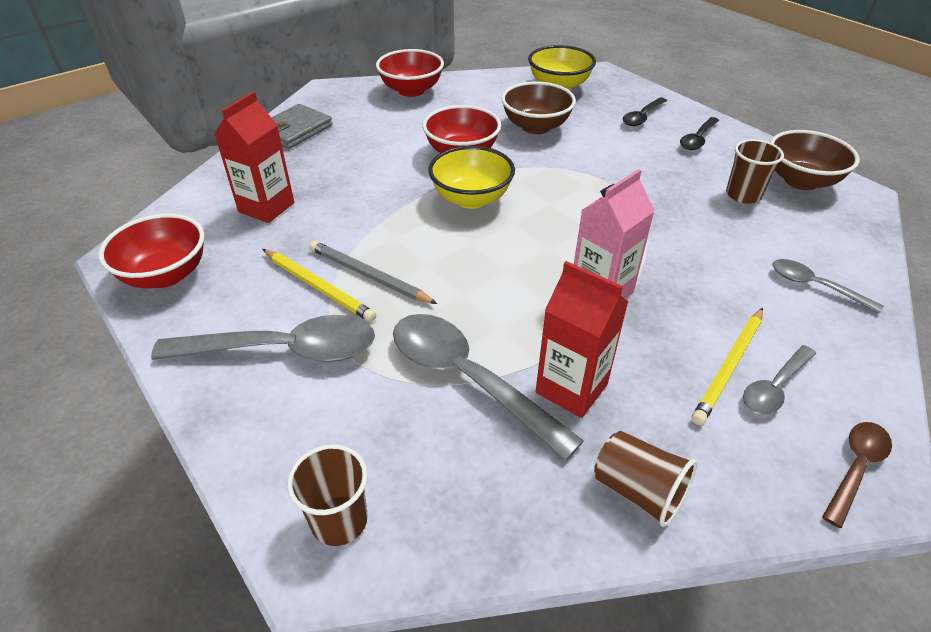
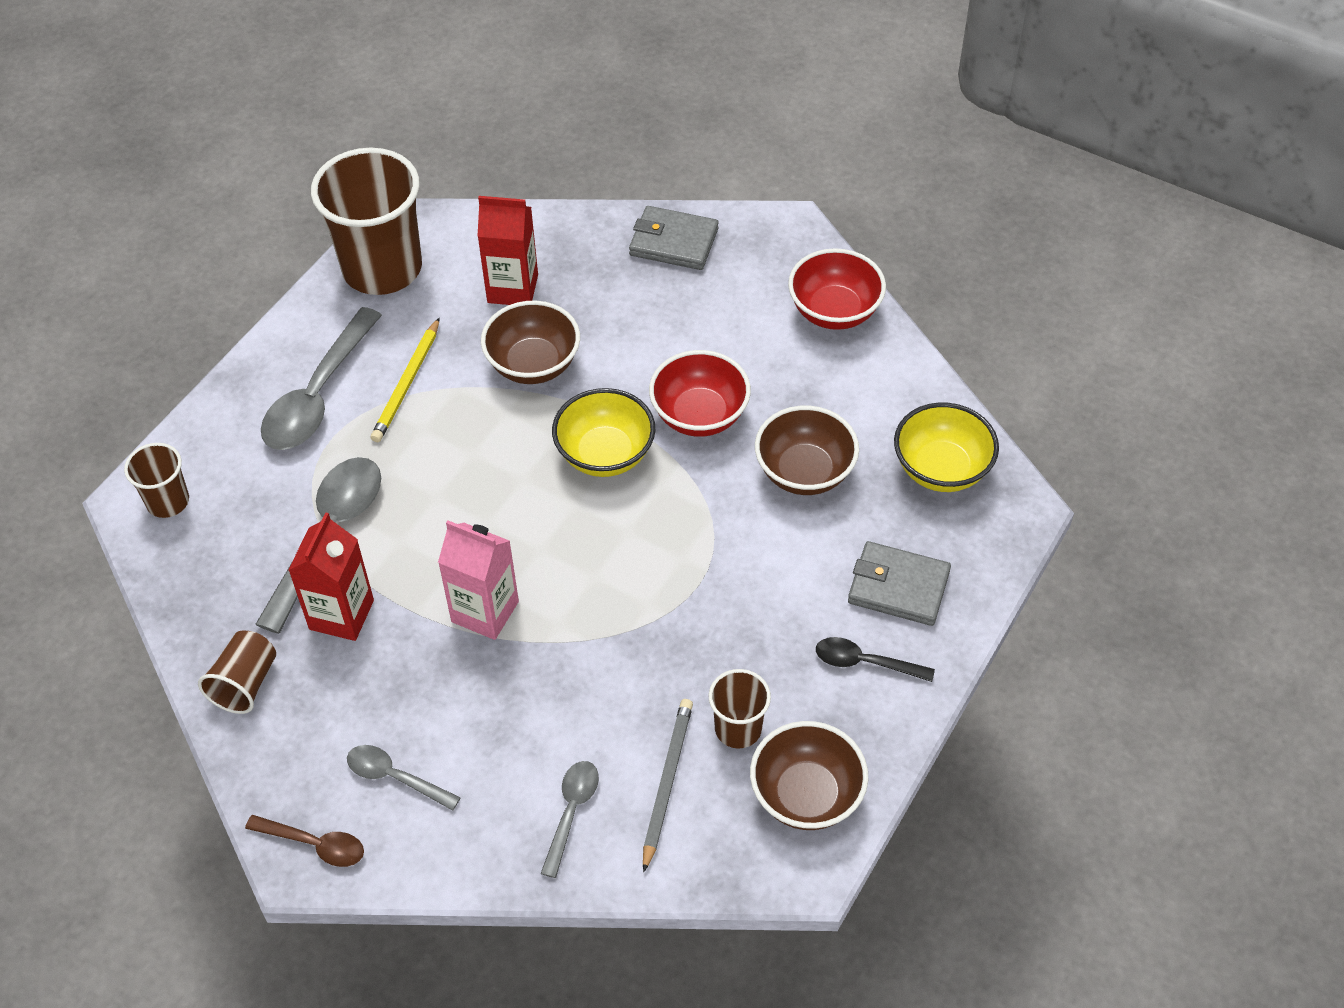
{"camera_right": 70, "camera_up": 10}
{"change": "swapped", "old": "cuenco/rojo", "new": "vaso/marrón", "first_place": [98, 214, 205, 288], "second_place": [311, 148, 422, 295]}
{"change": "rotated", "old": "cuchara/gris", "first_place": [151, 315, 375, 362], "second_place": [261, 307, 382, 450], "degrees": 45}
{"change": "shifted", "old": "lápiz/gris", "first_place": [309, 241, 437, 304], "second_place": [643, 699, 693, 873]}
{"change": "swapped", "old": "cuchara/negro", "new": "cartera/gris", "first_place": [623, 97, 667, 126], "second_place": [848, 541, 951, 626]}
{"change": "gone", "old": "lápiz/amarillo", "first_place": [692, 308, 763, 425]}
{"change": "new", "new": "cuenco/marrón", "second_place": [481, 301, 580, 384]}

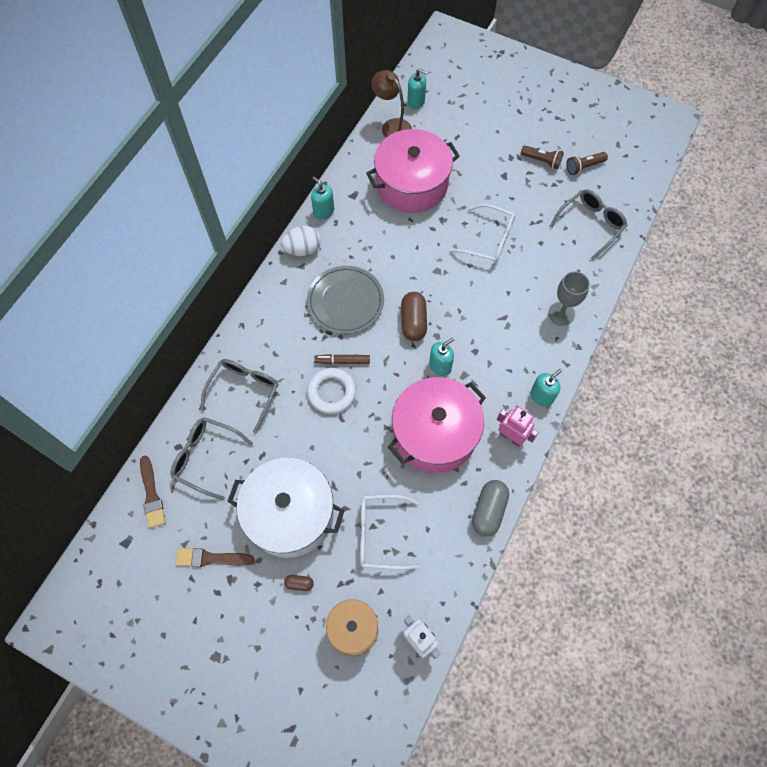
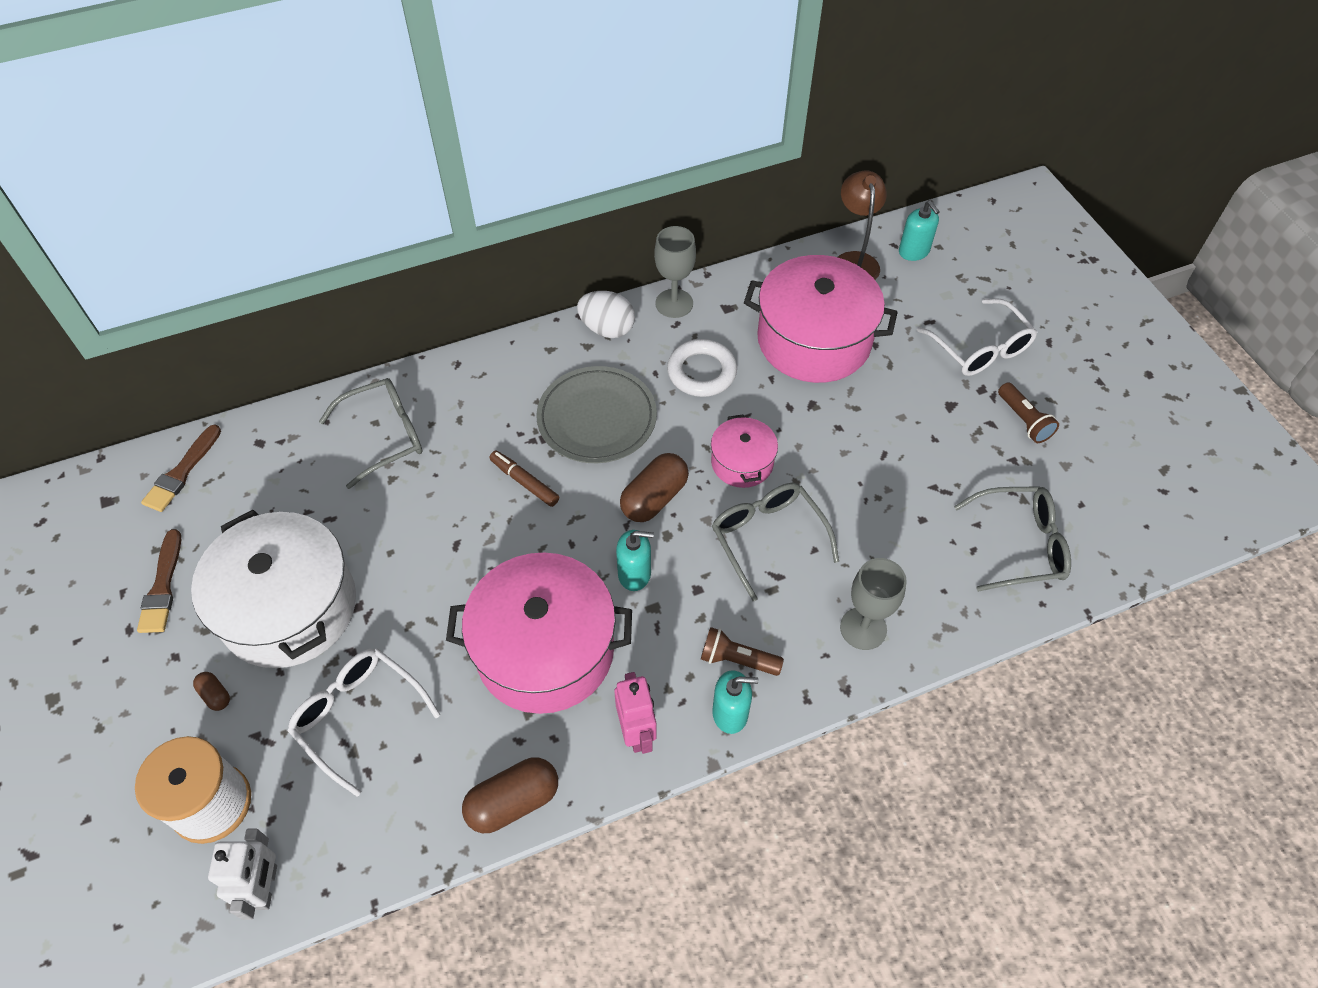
{"camera_right": 40, "camera_up": -10}
{"change": "shifted", "old": "gafas/gris", "first_place": [170, 417, 253, 500], "second_place": [712, 483, 839, 601]}
{"change": "rotated", "old": "pincel/marrón", "first_place": [175, 548, 254, 567], "second_place": [137, 529, 181, 633], "degrees": -135}
{"change": "shifted", "old": "anillo/blanco", "first_place": [307, 368, 356, 414], "second_place": [667, 339, 737, 397]}
{"change": "swapped", "old": "dispensador de jabón/turquesa", "new": "copa/gris", "first_place": [311, 176, 334, 220], "second_place": [654, 226, 696, 318]}
{"change": "shifted", "old": "gafas/blanco", "first_place": [449, 204, 515, 264], "second_place": [917, 298, 1038, 376]}
{"change": "repainted", "old": "cápsula/gris", "new": "cápsula/marrón", "first_place": [472, 480, 509, 537], "second_place": [462, 757, 558, 833]}
{"change": "shifted", "old": "lámpara de mano/marrón", "first_place": [566, 152, 608, 175], "second_place": [701, 627, 784, 676]}
{"change": "new", "new": "olla/rosa", "second_place": [711, 415, 778, 488]}

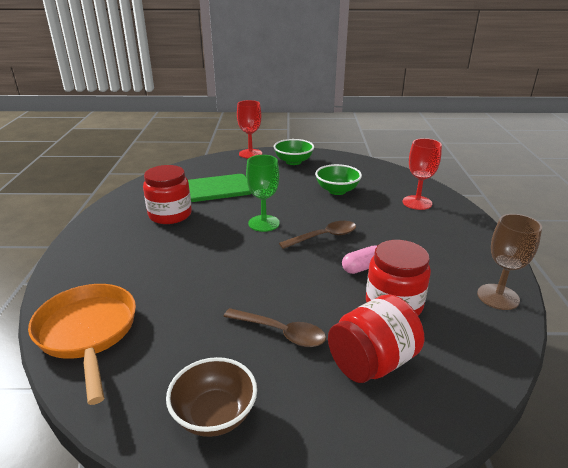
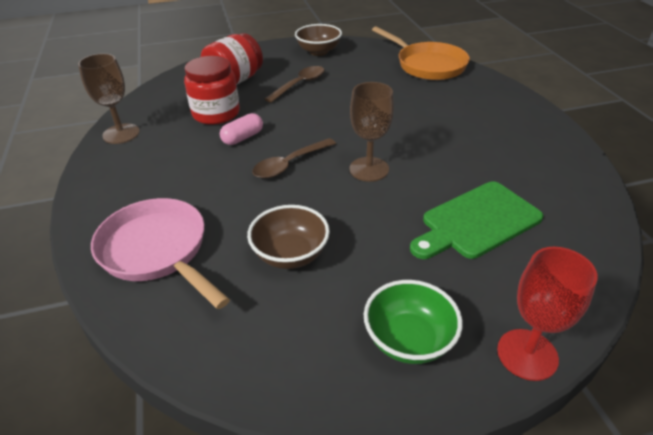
{"camera_right": 165, "camera_up": 10}
{"change": "gone", "old": "tarro/rojo", "first_place": [143, 165, 192, 224]}
{"change": "rotated", "old": "cuchara/marrón", "first_place": [223, 308, 326, 347], "second_place": [265, 66, 324, 103], "degrees": 120}
{"change": "repainted", "old": "copa/verde", "new": "copa/marrón", "first_place": [246, 155, 280, 232], "second_place": [349, 82, 394, 182]}
{"change": "repainted", "old": "cuenco/verde", "new": "cuenco/marrón", "first_place": [315, 164, 362, 195], "second_place": [247, 205, 330, 269]}
{"change": "swapped", "old": "copa/rojo", "new": "sartén/rosa", "first_place": [403, 138, 442, 210], "second_place": [91, 198, 230, 309]}

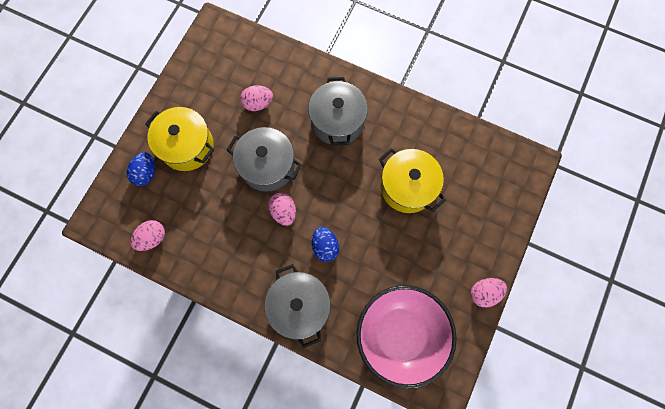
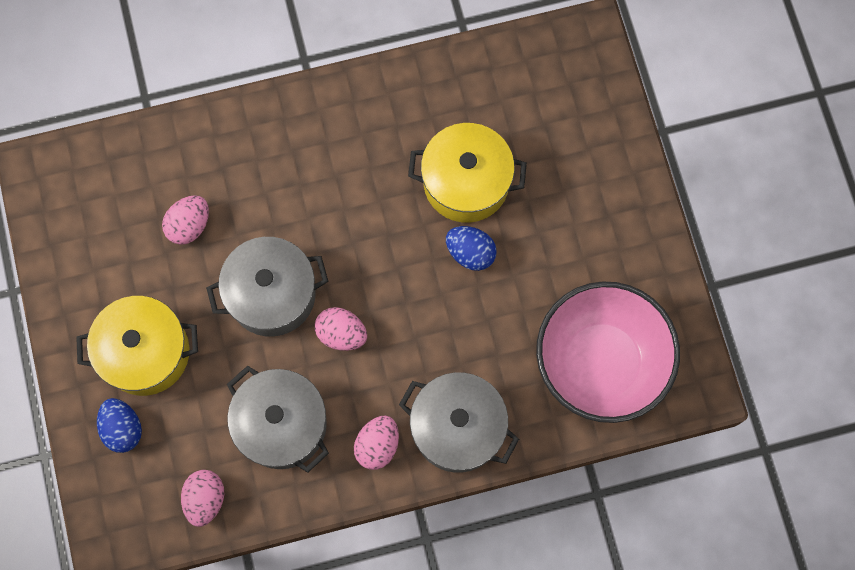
{"camera_right": -40, "camera_up": 0}
{"change": "shifted", "old": "olla/gris", "first_place": [308, 77, 368, 146], "second_place": [227, 365, 329, 473]}
{"change": "shifted", "old": "huevo/azul", "first_place": [312, 227, 339, 262], "second_place": [446, 226, 497, 271]}
{"change": "shifted", "old": "huevo/rosa", "first_place": [471, 278, 507, 307], "second_place": [354, 415, 399, 470]}

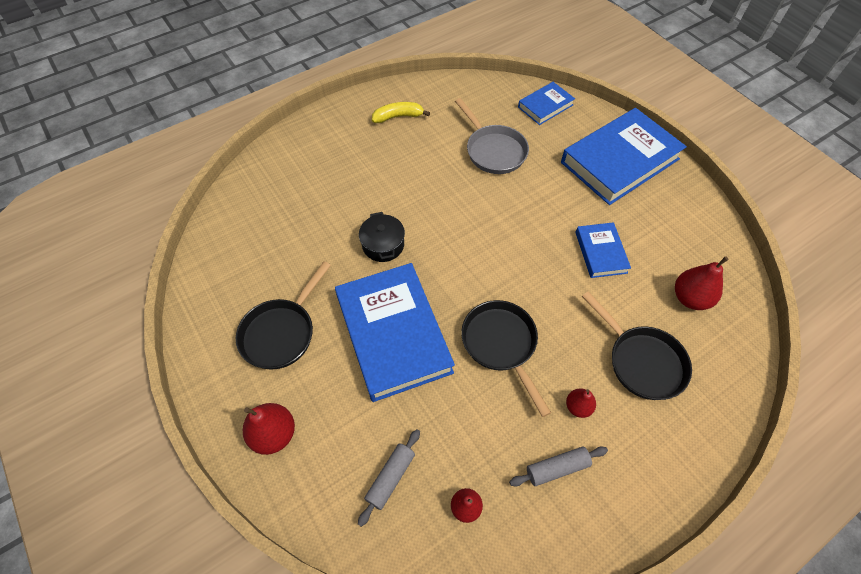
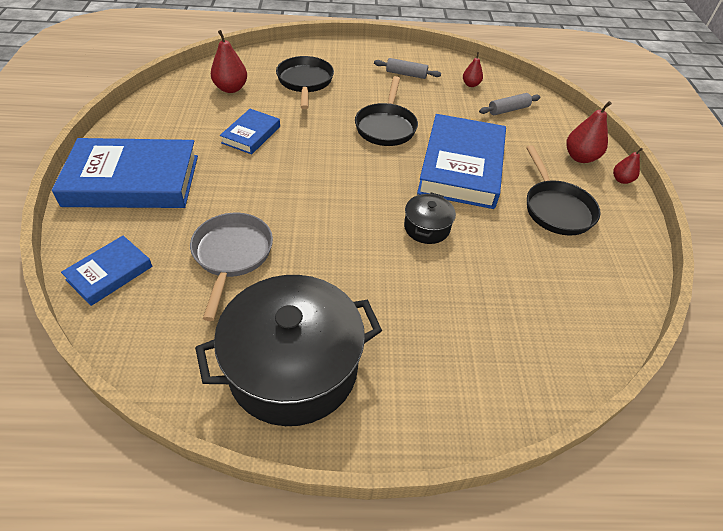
{"camera_right": -150, "camera_up": -10}
{"change": "rotated", "old": "sartén/negro", "first_place": [236, 261, 331, 370], "second_place": [526, 145, 600, 236], "degrees": 105}
{"change": "swapped", "old": "plátano/amarillo", "new": "olla/negro", "first_place": [372, 102, 430, 123], "second_place": [195, 275, 382, 426]}
{"change": "rotated", "old": "libro/azul", "first_place": [518, 82, 575, 125], "second_place": [61, 236, 152, 306], "degrees": -45}
{"change": "shifted", "old": "pera/rojo", "first_place": [566, 388, 596, 418], "second_place": [613, 148, 643, 184]}

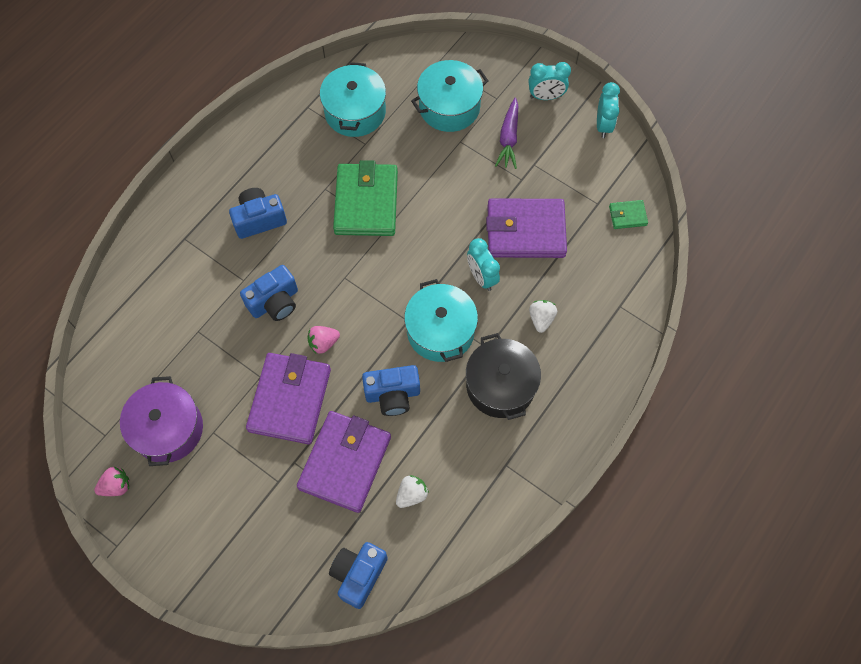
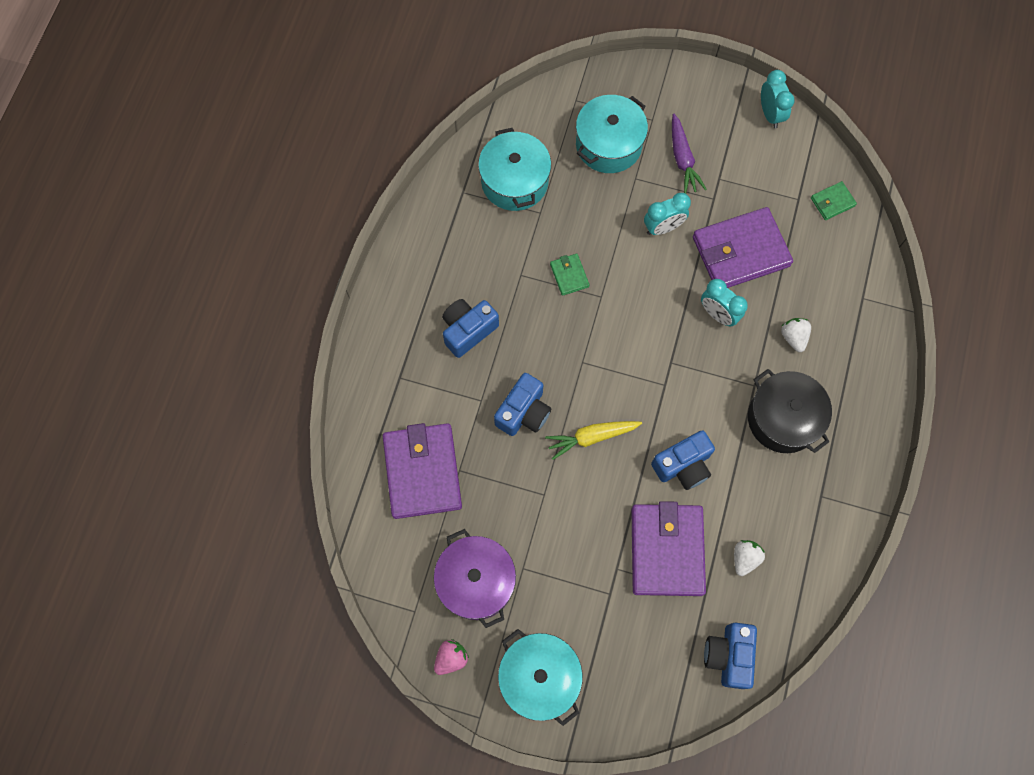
{"camera_right": -20, "camera_up": 5}
{"change": "shifted", "old": "cartera/morado", "first_place": [246, 353, 331, 444], "second_place": [383, 423, 462, 519]}
{"change": "swapped", "old": "fresa/rosa", "new": "zanahoria/amarillo", "first_place": [307, 326, 340, 354], "second_place": [545, 421, 642, 460]}
{"change": "scaled", "old": "cartera/verde", "first_place": [333, 160, 398, 236], "second_place": [550, 254, 589, 296], "factor": 0.45}
{"change": "shifted", "old": "olla/turquesa", "first_place": [404, 279, 478, 362], "second_place": [498, 629, 583, 726]}
{"change": "shifted", "old": "despertador/turquesa", "first_place": [529, 62, 571, 100], "second_place": [644, 193, 691, 235]}

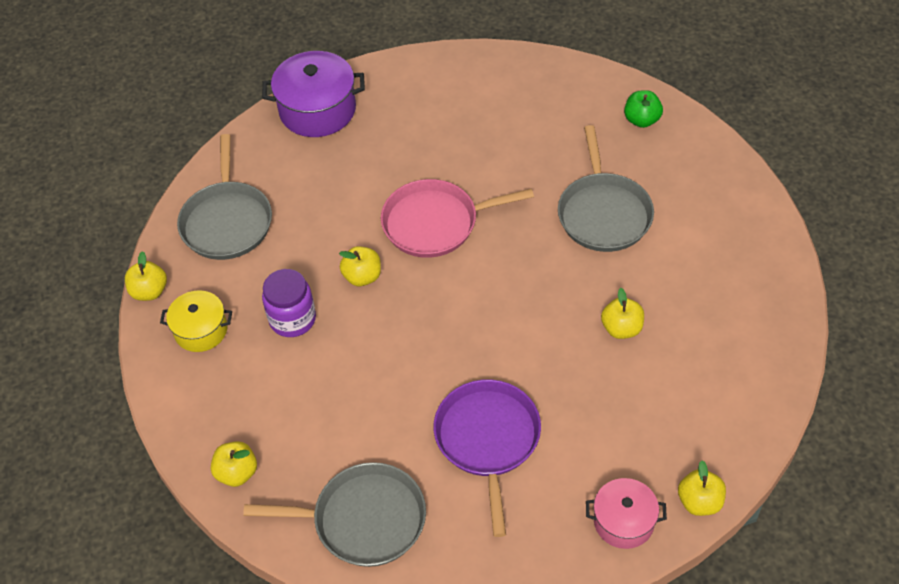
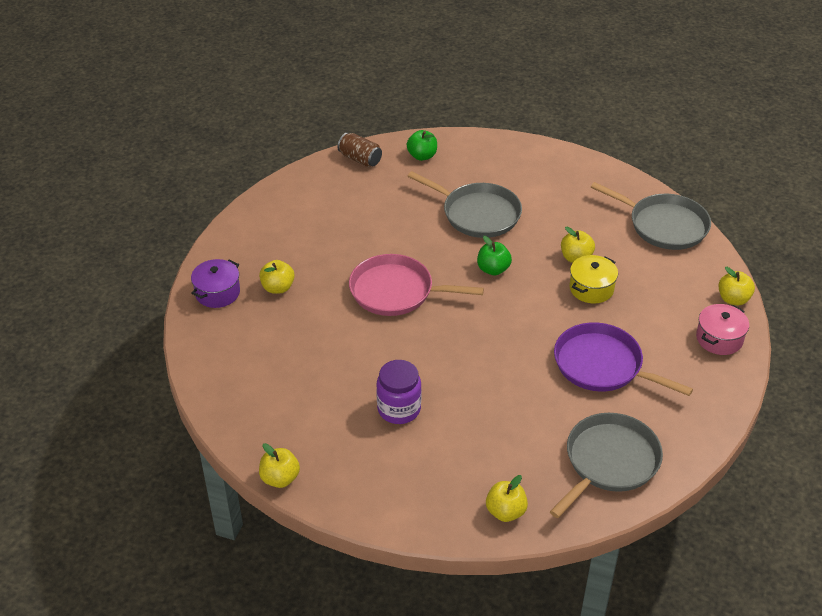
{"camera_right": -55, "camera_up": -10}
{"change": "shifted", "old": "olla/amarillo", "first_place": [160, 290, 232, 352], "second_place": [569, 255, 618, 303]}
{"change": "shifted", "old": "sartén/gris", "first_place": [177, 134, 272, 260], "second_place": [591, 182, 711, 250]}
{"change": "scaled", "old": "olla/morado", "first_place": [262, 51, 365, 137], "second_place": [191, 259, 240, 308], "factor": 0.62}
{"change": "shifted", "old": "manzana/amarillo", "first_place": [339, 246, 381, 286], "second_place": [259, 260, 295, 294]}
{"change": "rotated", "old": "sartén/rosa", "first_place": [381, 179, 534, 258], "second_place": [349, 254, 484, 316], "degrees": 75}
{"change": "new", "new": "lata/marrón", "second_place": [337, 133, 382, 167]}
{"change": "new", "new": "manzana/verde", "second_place": [477, 236, 512, 275]}

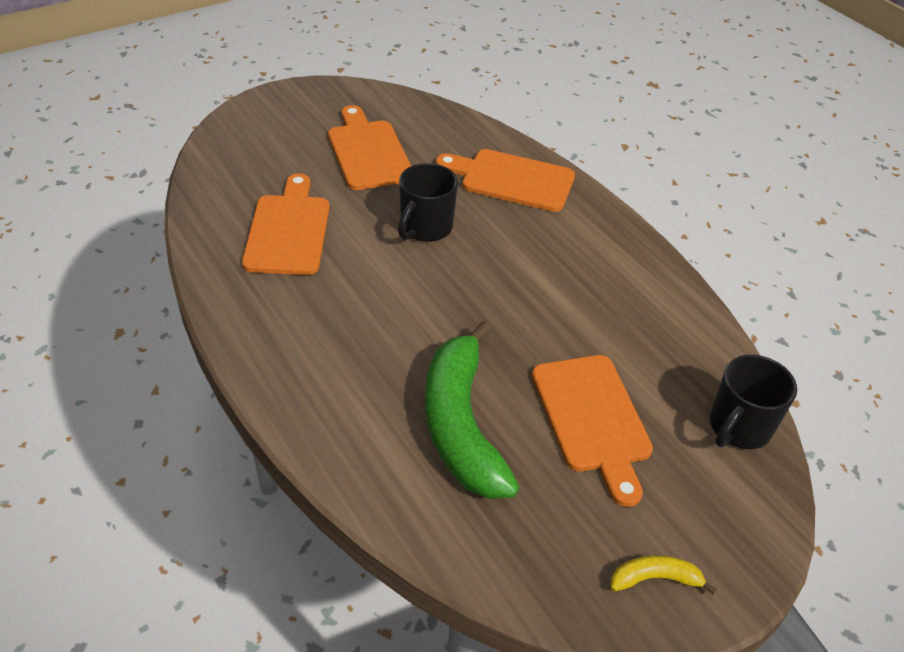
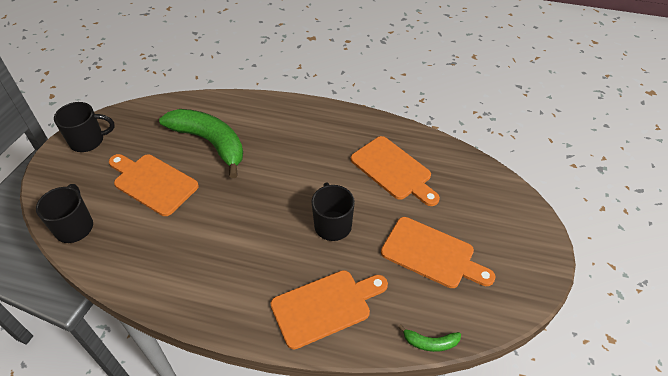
{"camera_right": 140, "camera_up": 5}
{"change": "swapped", "old": "plátano/amarillo", "new": "taza/negro", "first_place": [611, 555, 717, 594], "second_place": [54, 102, 115, 152]}
{"change": "new", "new": "plátano/verde", "second_place": [398, 324, 461, 352]}

